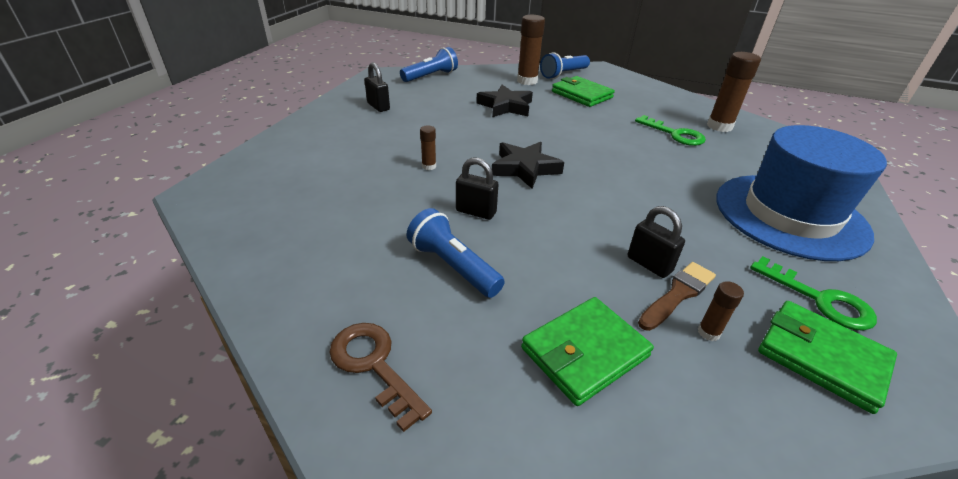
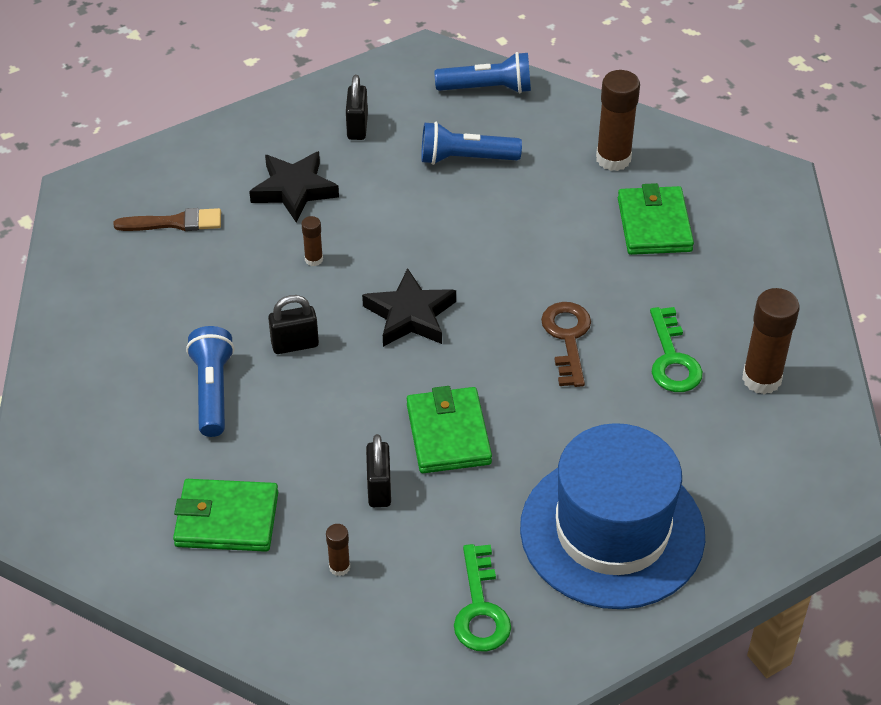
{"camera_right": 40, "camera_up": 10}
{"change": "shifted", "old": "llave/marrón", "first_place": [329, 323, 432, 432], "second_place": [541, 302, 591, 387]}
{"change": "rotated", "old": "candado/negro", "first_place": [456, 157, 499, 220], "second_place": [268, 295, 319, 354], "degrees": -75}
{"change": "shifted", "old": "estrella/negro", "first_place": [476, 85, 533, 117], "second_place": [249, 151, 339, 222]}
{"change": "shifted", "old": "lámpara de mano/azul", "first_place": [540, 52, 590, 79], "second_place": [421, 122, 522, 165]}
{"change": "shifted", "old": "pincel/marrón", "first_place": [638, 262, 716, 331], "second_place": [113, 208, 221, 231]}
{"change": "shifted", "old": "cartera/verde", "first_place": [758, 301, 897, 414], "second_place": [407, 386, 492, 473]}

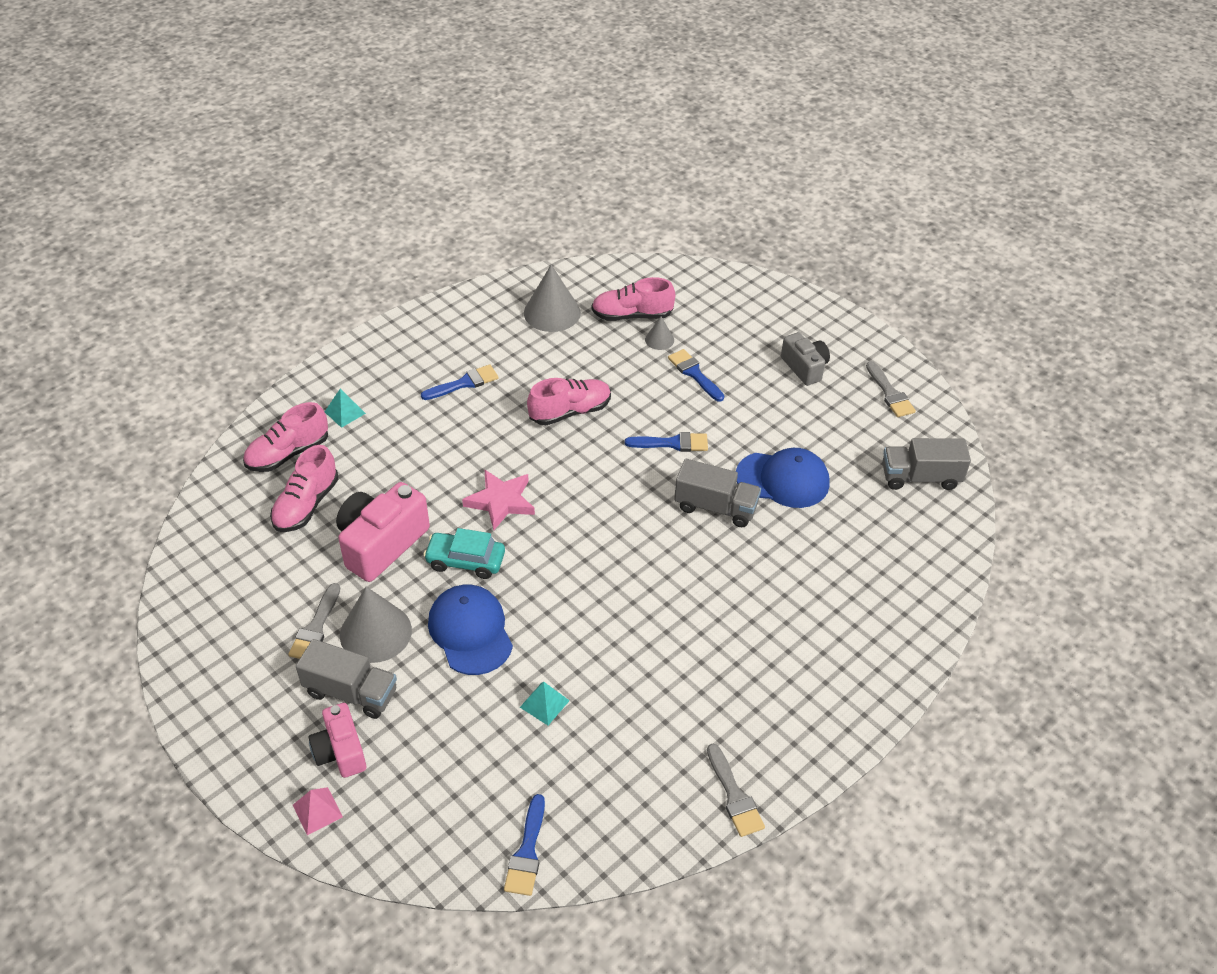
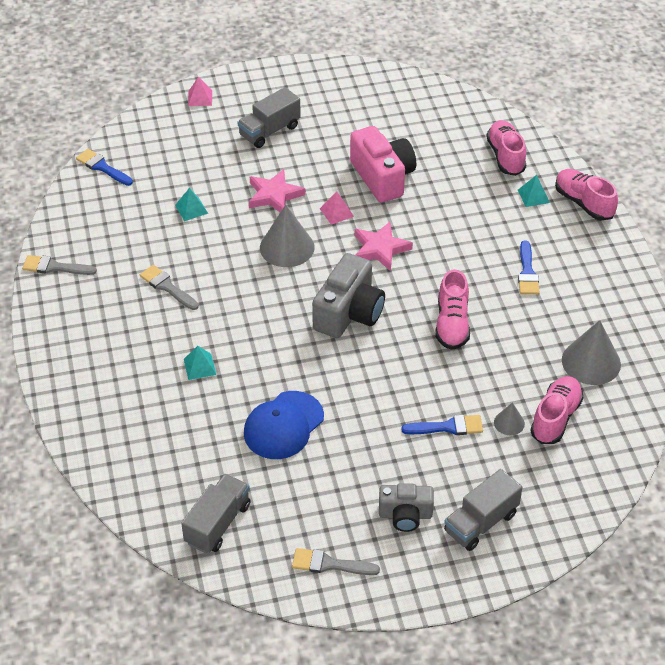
{"camera_right": 120, "camera_up": 0}
{"change": "shifted", "old": "zapato/rosa", "first_place": [270, 445, 339, 532], "second_place": [555, 169, 618, 221]}
{"change": "shifted", "old": "pincel/gris", "first_place": [288, 583, 340, 659], "second_place": [140, 265, 199, 310]}
{"change": "gone", "old": "cámara/rosa", "first_place": [308, 703, 366, 778]}
{"change": "shifted", "old": "cono/gris", "first_place": [340, 586, 412, 663], "second_place": [260, 205, 315, 267]}
{"change": "swapped", "old": "coche/turquesa", "new": "pirámide/rosa", "first_place": [423, 528, 505, 579], "second_place": [320, 191, 354, 225]}
{"change": "swapped", "old": "gorra/azul", "new": "estrella/rosa", "first_place": [428, 585, 513, 675], "second_place": [249, 169, 305, 212]}
{"change": "gone", "old": "pincel/azul", "first_place": [625, 432, 708, 452]}
{"change": "shifted", "old": "camión/gris", "first_place": [674, 459, 761, 527], "second_place": [444, 469, 523, 551]}
{"change": "new", "new": "pirámide/turquesa", "second_place": [184, 346, 216, 380]}
{"change": "new", "new": "cámara/gris", "second_place": [312, 253, 385, 338]}

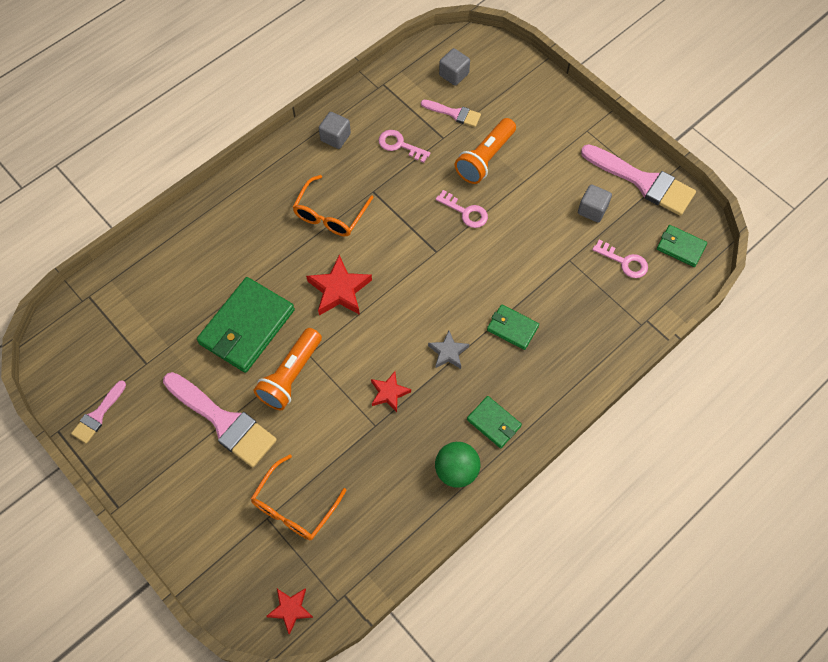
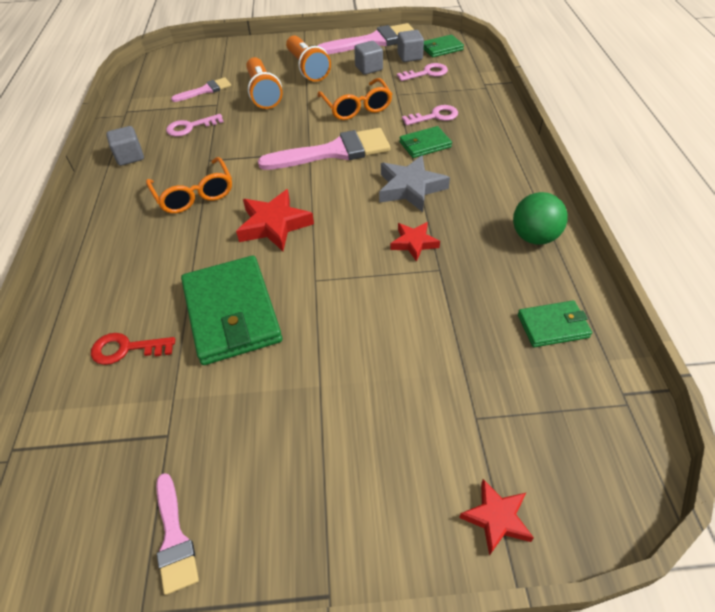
{"camera_right": -50, "camera_up": -15}
{"change": "shifted", "old": "pincel/rosa", "first_place": [163, 372, 277, 467], "second_place": [258, 128, 390, 170]}
{"change": "shifted", "old": "gafas/naranja", "first_place": [251, 454, 347, 540], "second_place": [317, 78, 392, 120]}
{"change": "shifted", "old": "lámpara de mano/naranja", "first_place": [253, 328, 322, 410], "second_place": [286, 35, 331, 82]}
{"change": "shifted", "old": "estrella/rojo", "first_place": [266, 589, 314, 635], "second_place": [459, 479, 534, 556]}
{"change": "scaled", "old": "estrella/gris", "first_place": [428, 331, 469, 369], "second_place": [379, 155, 450, 212], "factor": 1.63}
{"change": "shifted", "old": "llave/rosa", "first_place": [436, 190, 488, 228], "second_place": [402, 105, 458, 125]}
{"change": "shifted", "old": "cubo/gris", "first_place": [439, 48, 470, 86], "second_place": [397, 30, 424, 62]}
{"change": "shifted", "old": "cartera/verde", "first_place": [467, 396, 522, 448], "second_place": [518, 300, 592, 347]}
{"change": "new", "new": "llave/rojo", "second_place": [91, 333, 175, 365]}

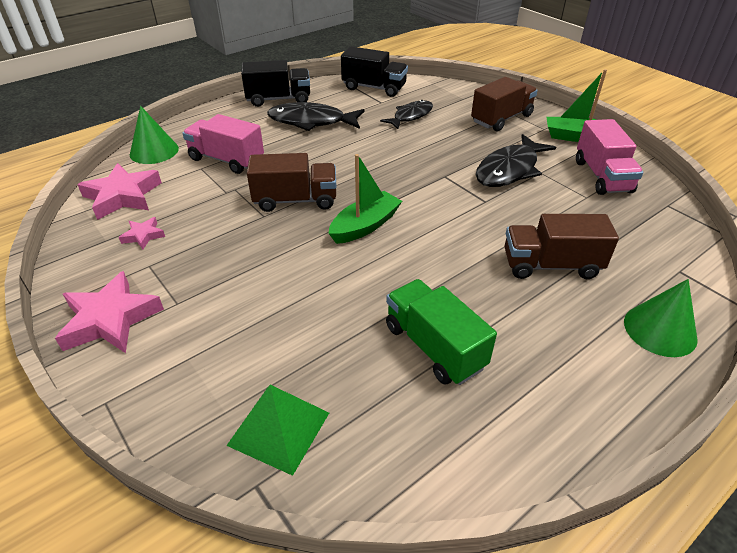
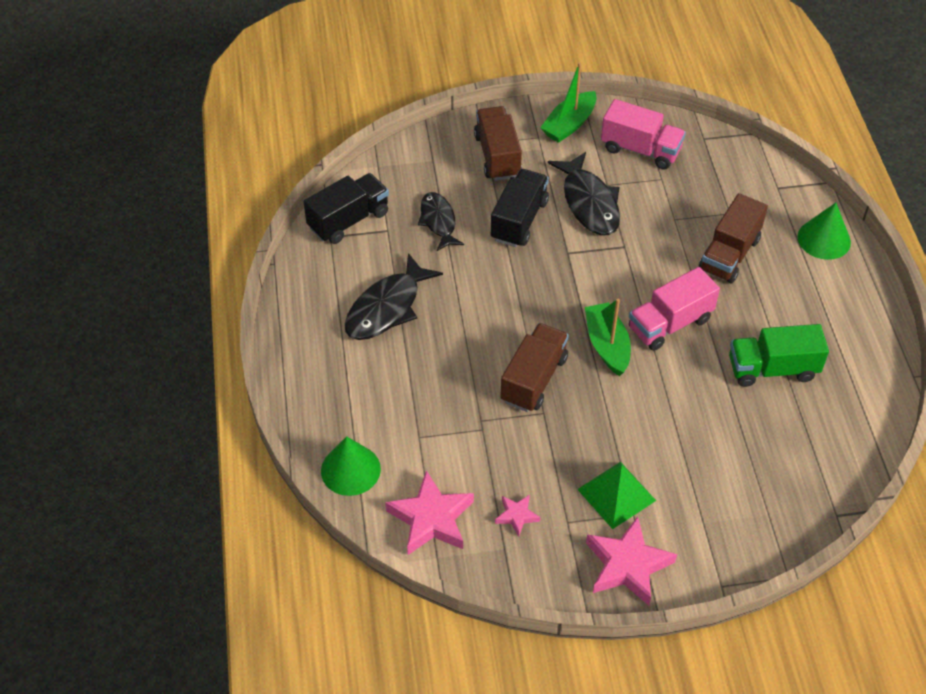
{"camera_right": -60, "camera_up": 10}
{"change": "shifted", "old": "camión/rosa", "first_place": [182, 114, 264, 174], "second_place": [629, 267, 720, 351]}
{"change": "shifted", "old": "pirámide/verde", "first_place": [226, 385, 329, 476], "second_place": [577, 462, 656, 529]}
{"change": "shifted", "old": "camión/negro", "first_place": [241, 60, 310, 107], "second_place": [491, 169, 549, 247]}

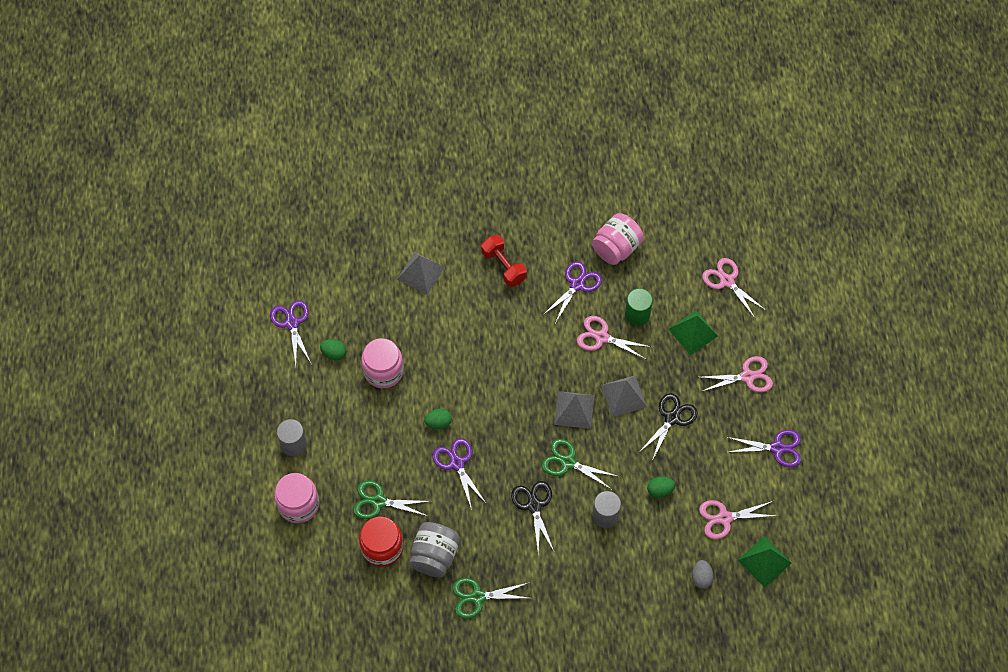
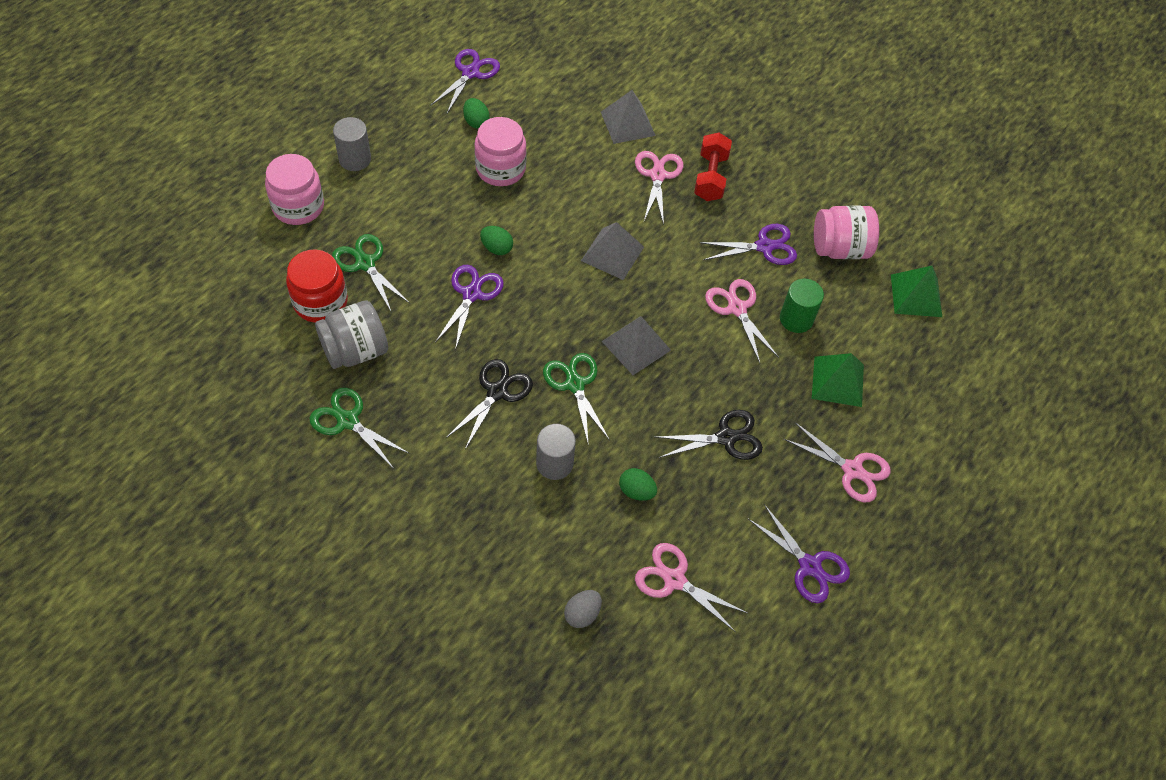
{"camera_right": 40, "camera_up": -5}
{"change": "shifted", "old": "pirámide/gris", "first_place": [601, 375, 647, 417], "second_place": [581, 222, 644, 280]}
{"change": "shifted", "old": "tijeras/rosa", "first_place": [702, 258, 767, 318], "second_place": [635, 151, 683, 225]}
{"change": "shifted", "old": "pirámide/verde", "first_place": [738, 536, 791, 587], "second_place": [891, 266, 942, 317]}

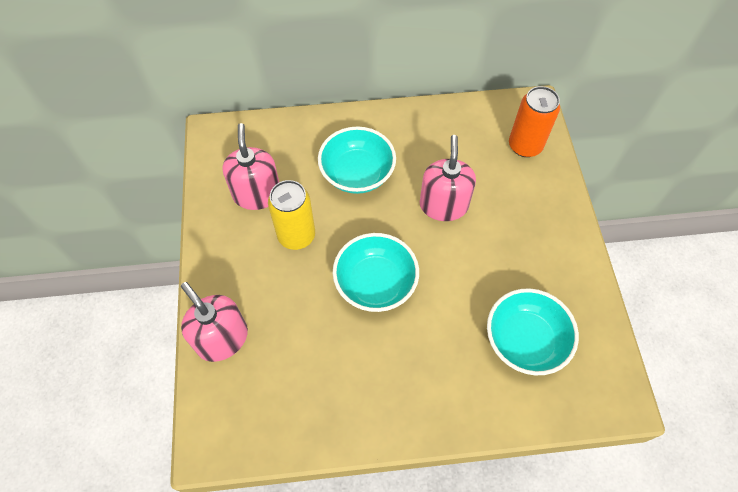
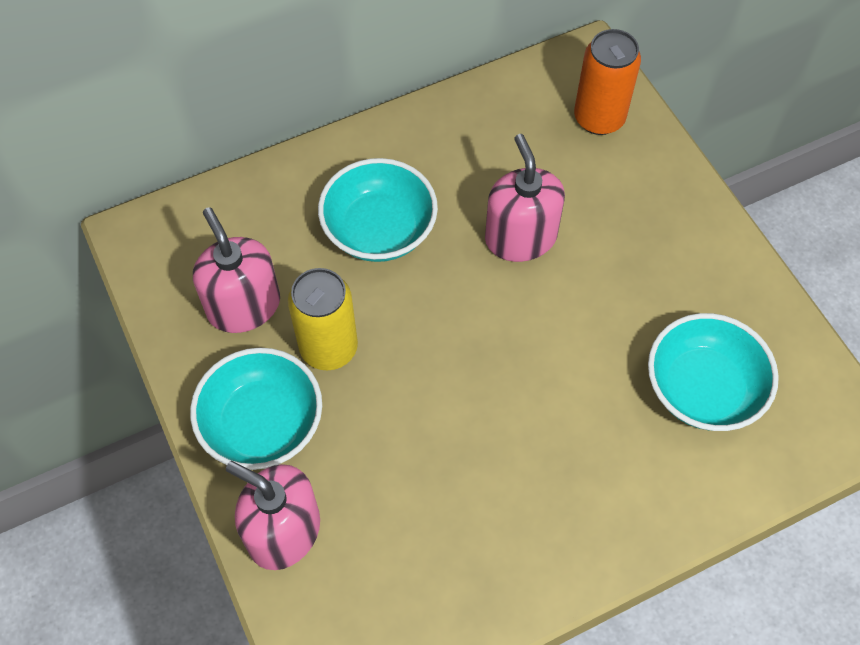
{"camera_right": -20, "camera_up": 0}
{"change": "shifted", "old": "cuenco/turquesa", "first_place": [333, 233, 419, 312], "second_place": [190, 348, 322, 470]}

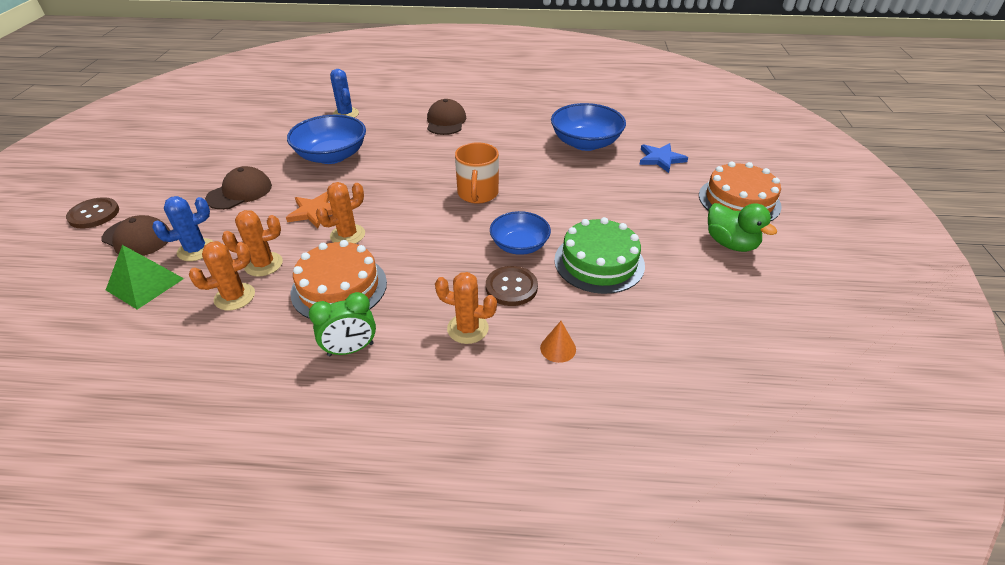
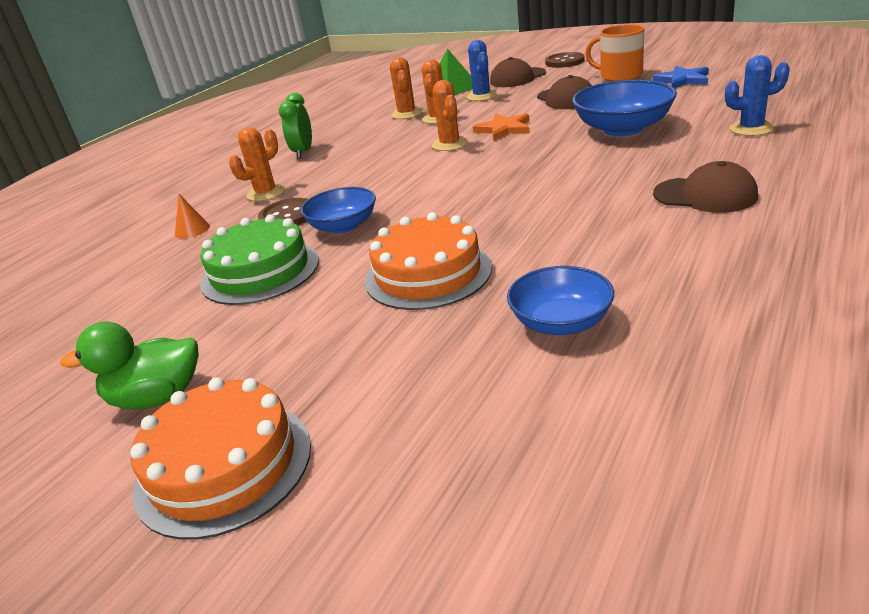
{"camera_right": 120, "camera_up": -10}
{"change": "shifted", "old": "tarta/naranja", "first_place": [291, 240, 387, 319], "second_place": [365, 212, 492, 310]}
{"change": "shifted", "old": "taza/naranja", "first_place": [455, 142, 499, 204], "second_place": [585, 24, 644, 81]}
{"change": "scaled", "old": "cuenco/azul", "first_place": [551, 103, 626, 151], "second_place": [507, 266, 614, 335], "factor": 0.65}
{"change": "shifted", "old": "estrella/azul", "first_place": [639, 143, 688, 173], "second_place": [653, 66, 709, 88]}

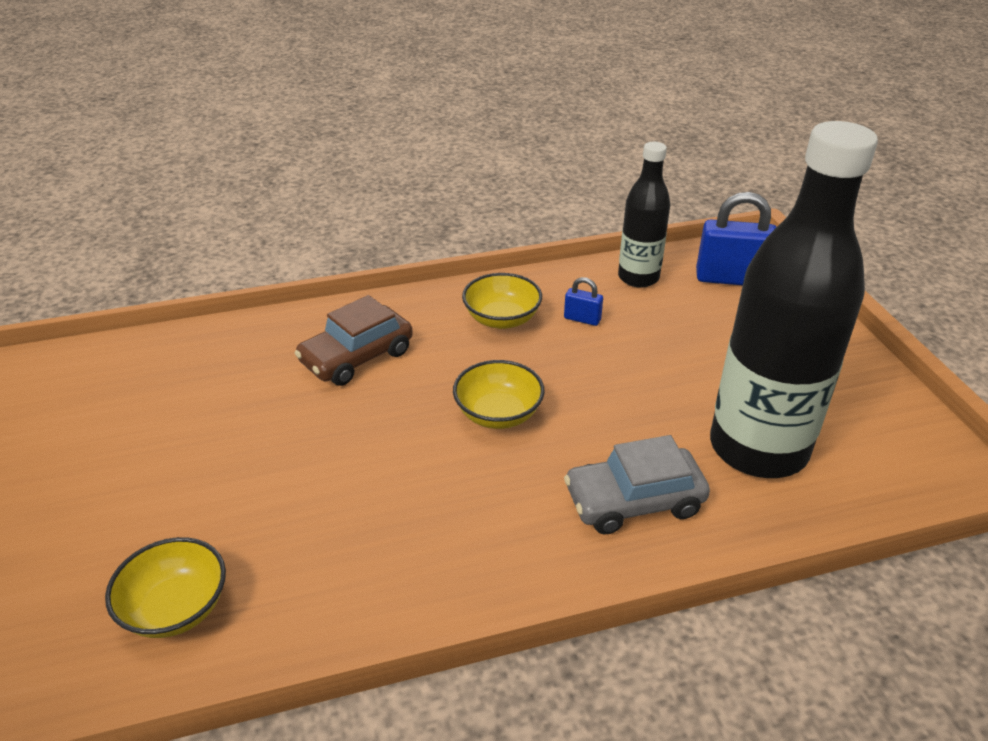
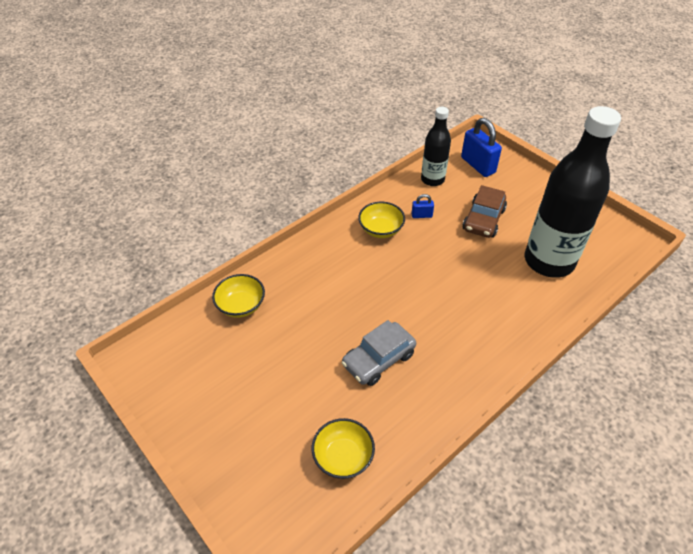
{"camera_right": -25, "camera_up": 10}
{"change": "shifted", "old": "coche/marrón", "first_place": [295, 295, 413, 386], "second_place": [463, 185, 507, 238]}
{"change": "shifted", "old": "cuenco/amarillo", "first_place": [453, 360, 545, 429], "second_place": [212, 274, 265, 318]}
{"change": "shifted", "old": "coche/gris", "first_place": [564, 435, 710, 534], "second_place": [342, 320, 416, 386]}
{"change": "rotated", "old": "candado/azul", "first_place": [696, 192, 776, 285], "second_place": [461, 118, 502, 177], "degrees": 75}

